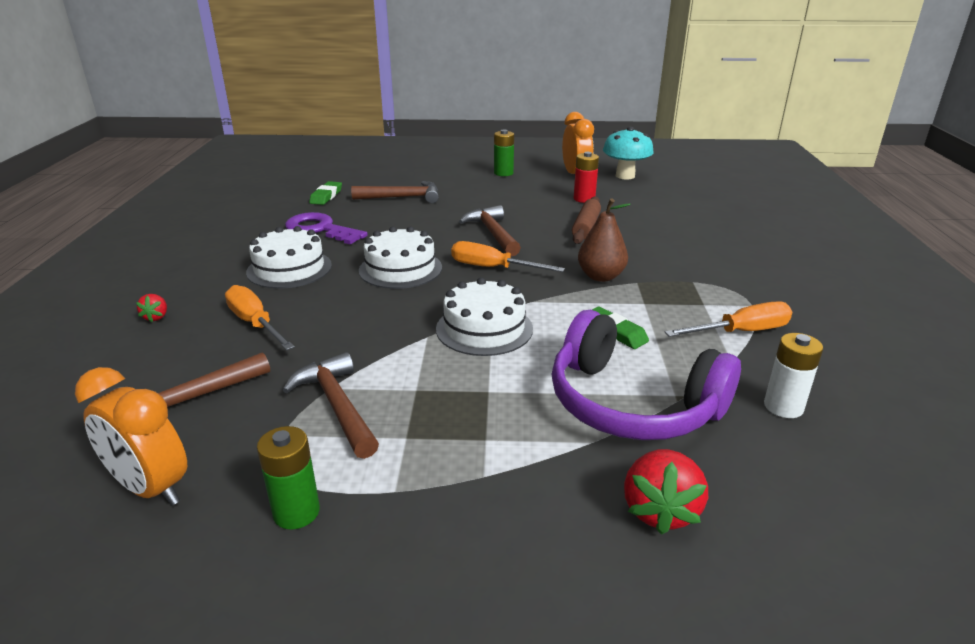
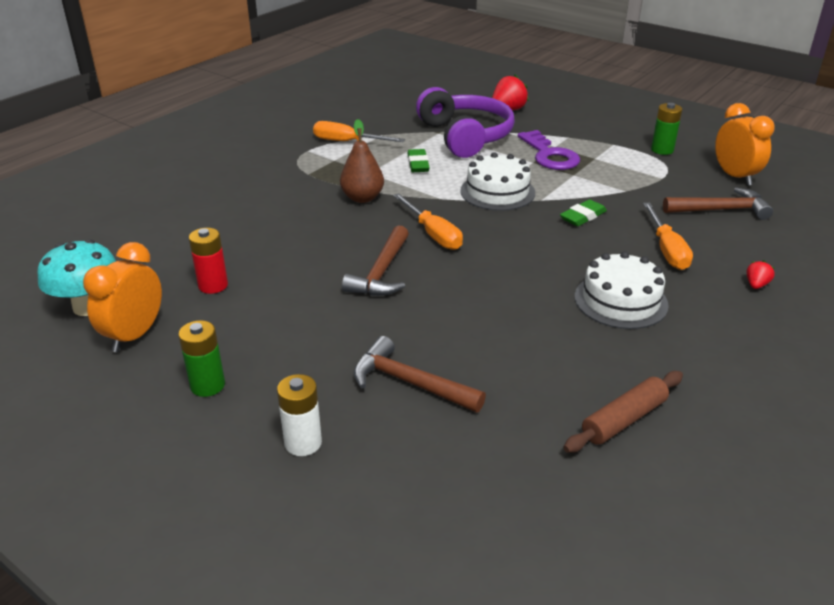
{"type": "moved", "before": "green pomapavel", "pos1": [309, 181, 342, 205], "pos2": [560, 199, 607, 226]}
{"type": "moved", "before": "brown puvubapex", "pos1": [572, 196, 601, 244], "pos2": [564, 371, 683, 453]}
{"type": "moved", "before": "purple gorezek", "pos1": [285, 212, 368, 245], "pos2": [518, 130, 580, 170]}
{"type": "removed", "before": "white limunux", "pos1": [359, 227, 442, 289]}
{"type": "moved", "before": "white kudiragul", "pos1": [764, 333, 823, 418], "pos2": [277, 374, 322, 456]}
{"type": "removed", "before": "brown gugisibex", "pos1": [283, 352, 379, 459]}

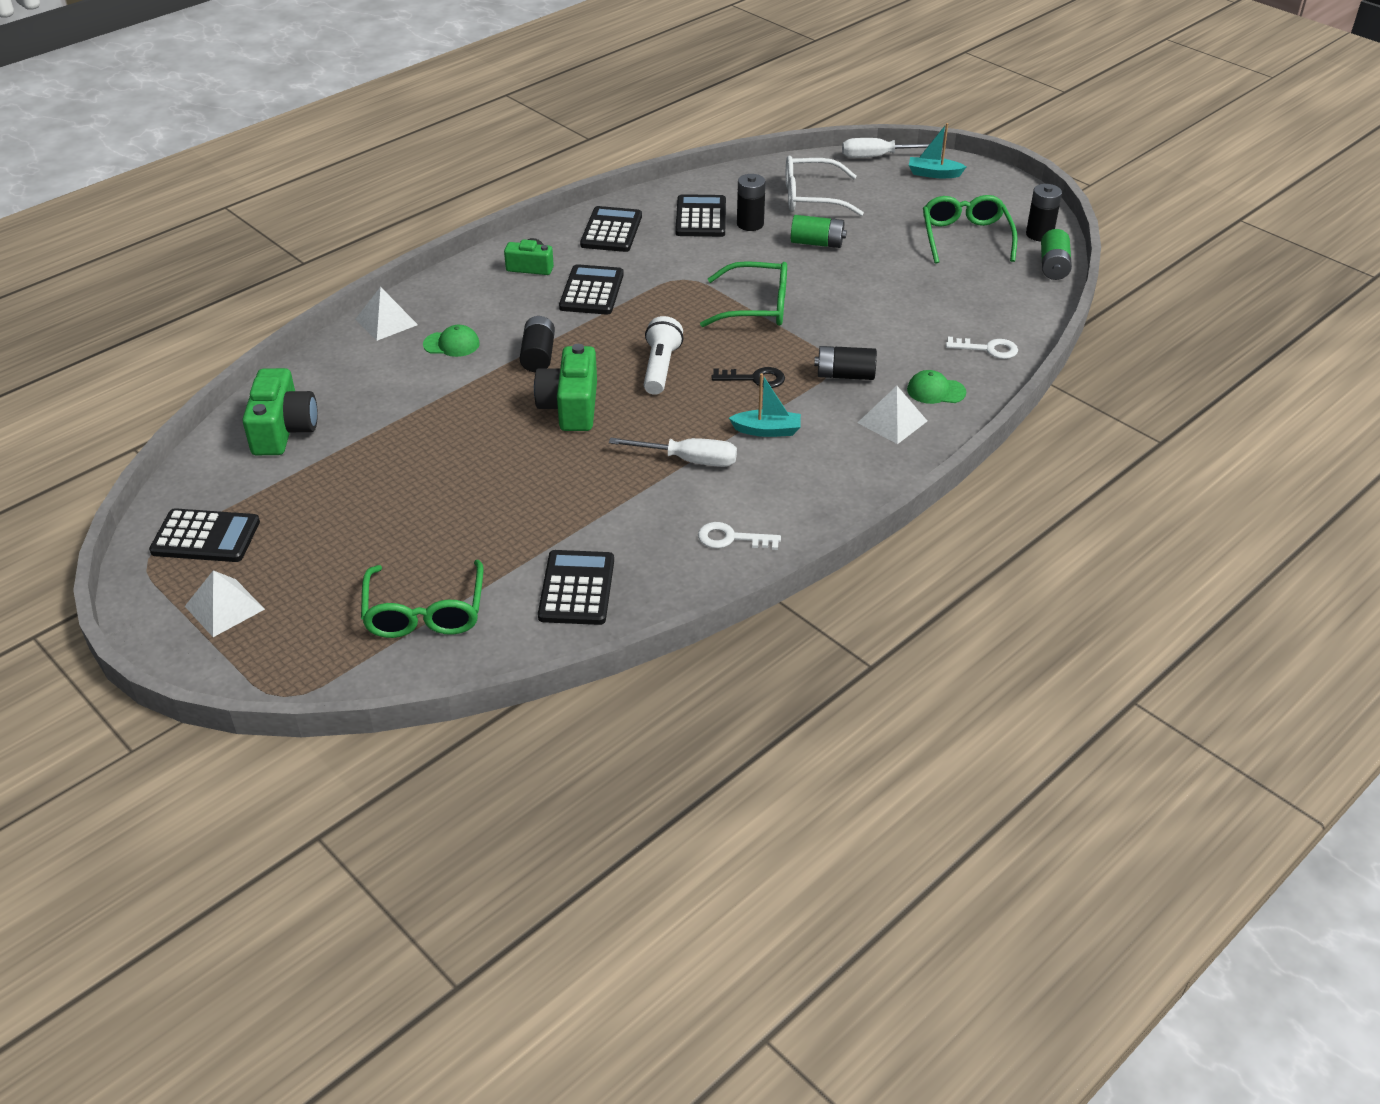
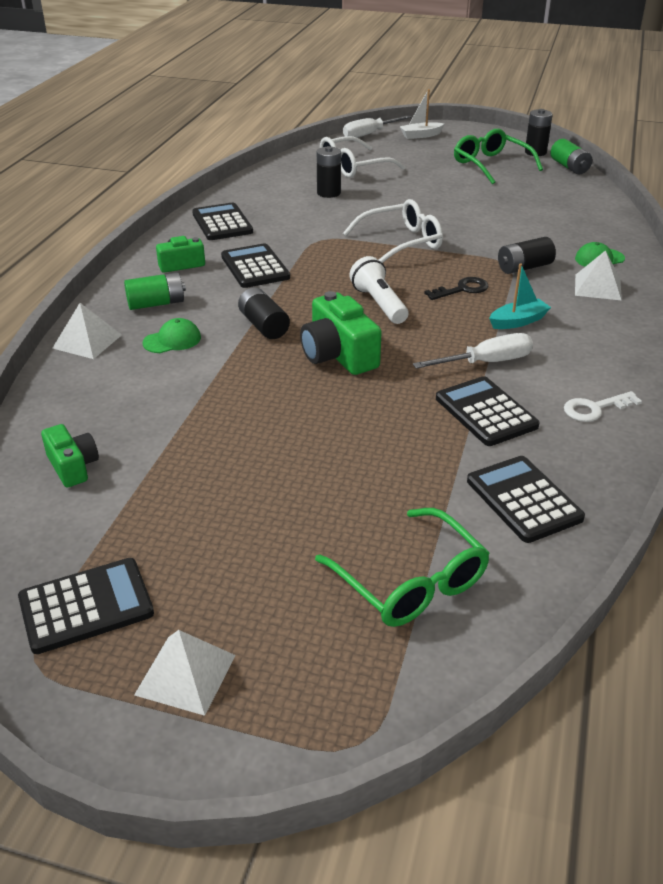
{"type": "recoloured", "before": "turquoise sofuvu", "after": "white sofuvu", "pos1": [909, 123, 967, 178], "pos2": [400, 89, 444, 139]}
{"type": "moved", "before": "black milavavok", "pos1": [675, 194, 726, 237], "pos2": [436, 376, 540, 446]}
{"type": "moved", "before": "green kudiragul", "pos1": [791, 215, 847, 248], "pos2": [124, 272, 186, 310]}
{"type": "recoloured", "before": "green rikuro", "after": "white rikuro", "pos1": [700, 261, 787, 327], "pos2": [343, 199, 443, 263]}
{"type": "removed", "before": "white gorezek", "pos1": [946, 337, 1018, 359]}
{"type": "resized", "before": "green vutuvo", "pos1": [242, 368, 318, 455], "pos2": [41, 424, 99, 488], "scale": 0.62}

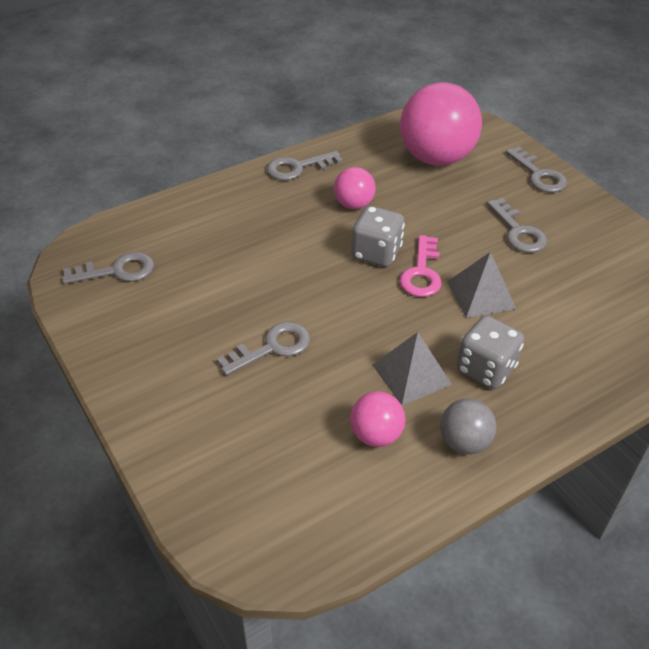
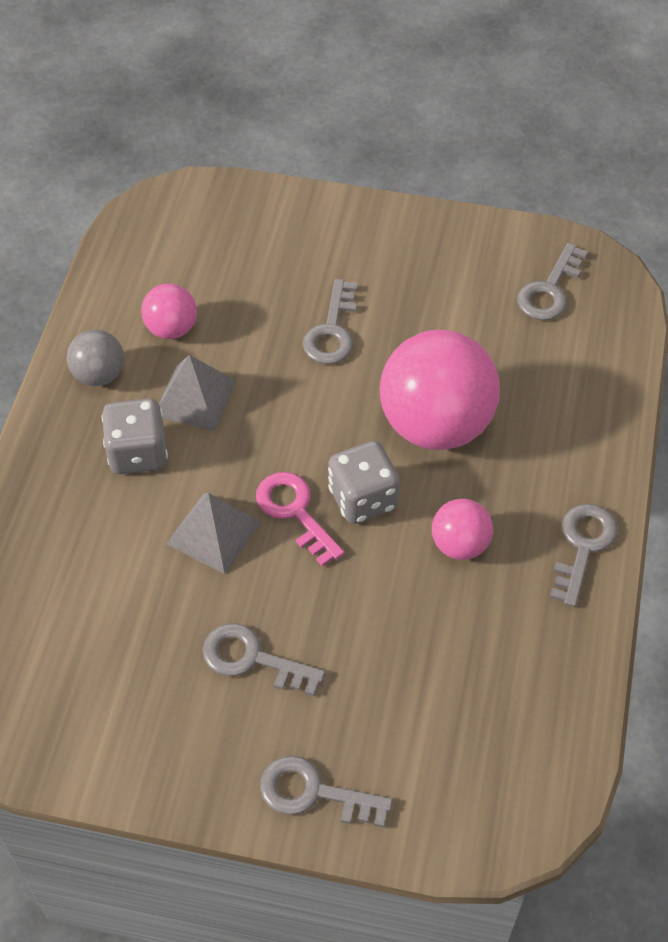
{"type": "moved", "before": "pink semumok", "pos1": [400, 82, 482, 165], "pos2": [380, 330, 500, 450]}

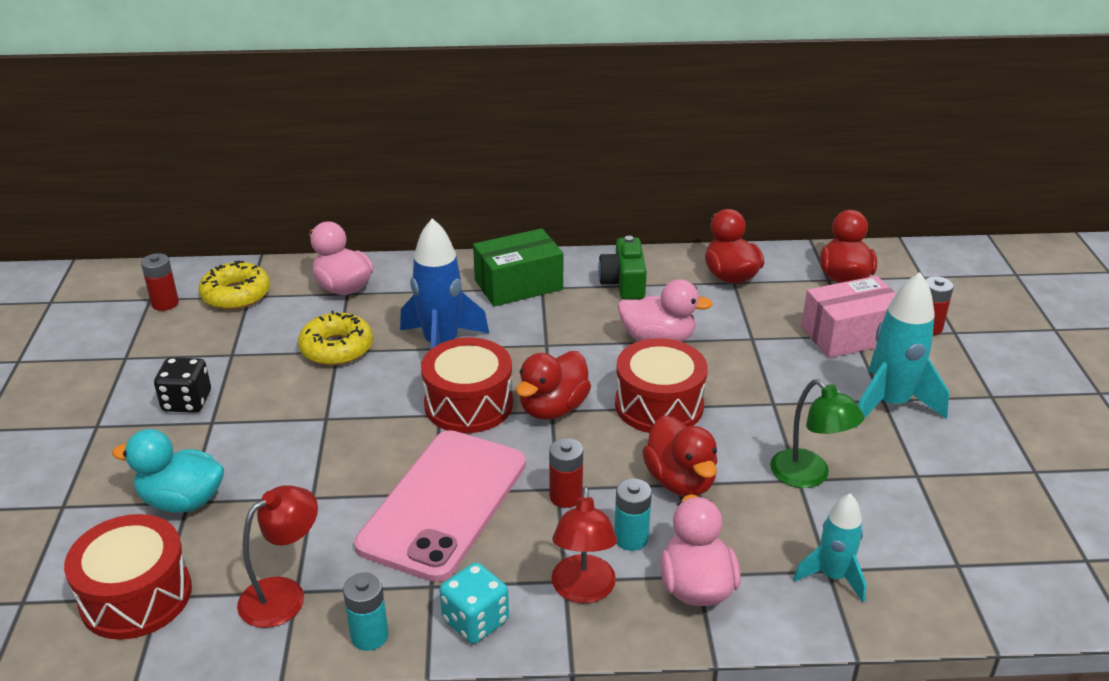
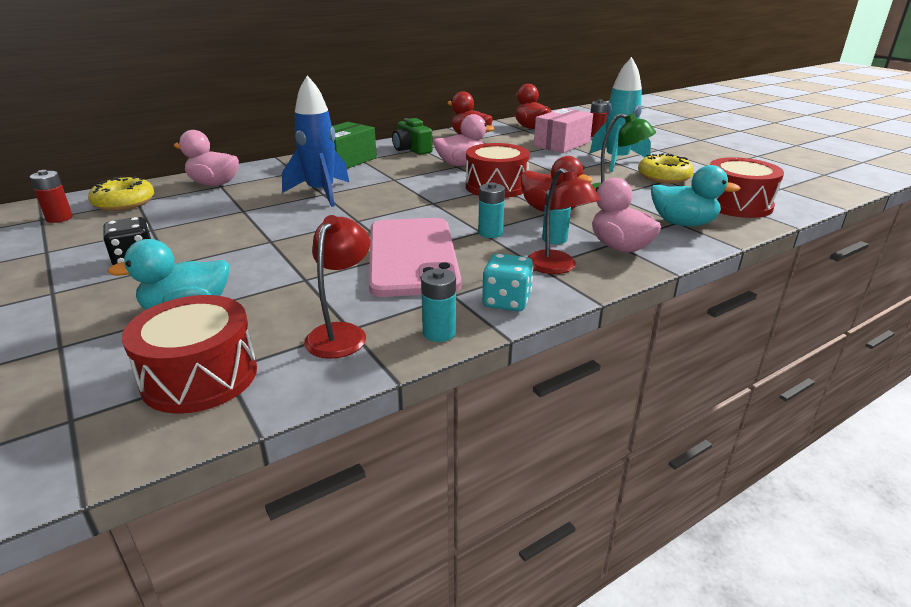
{"type": "moved", "before": "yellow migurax", "pos1": [298, 311, 373, 366], "pos2": [638, 153, 694, 184]}
{"type": "moved", "before": "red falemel", "pos1": [421, 338, 513, 433], "pos2": [710, 157, 784, 218]}
{"type": "removed", "before": "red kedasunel", "pos1": [516, 351, 591, 420]}
{"type": "recoloured", "before": "red kudiragul", "after": "turquoise kudiragul", "pos1": [549, 438, 583, 508], "pos2": [478, 182, 505, 238]}
{"type": "replaced", "before": "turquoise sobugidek", "after": "turquoise kedasunel", "pos1": [793, 493, 867, 602], "pos2": [651, 165, 741, 226]}

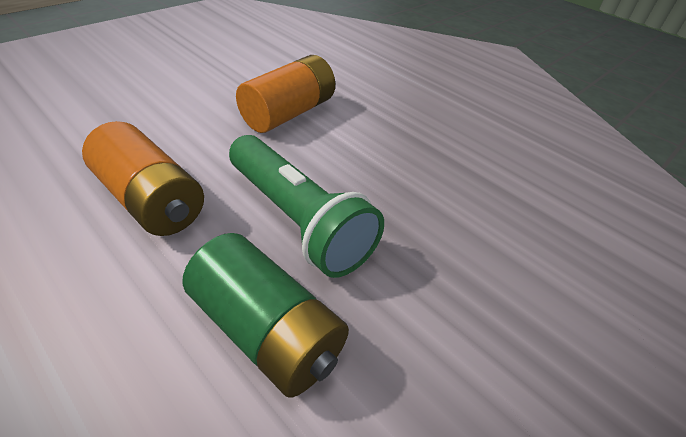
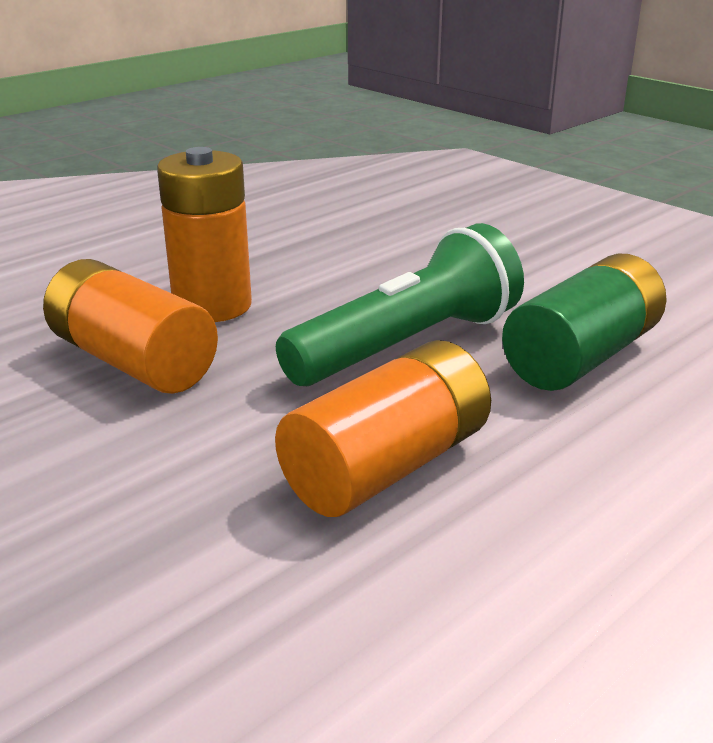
{"type": "added", "after": "orange kudiragul", "pos2": [157, 147, 252, 322]}

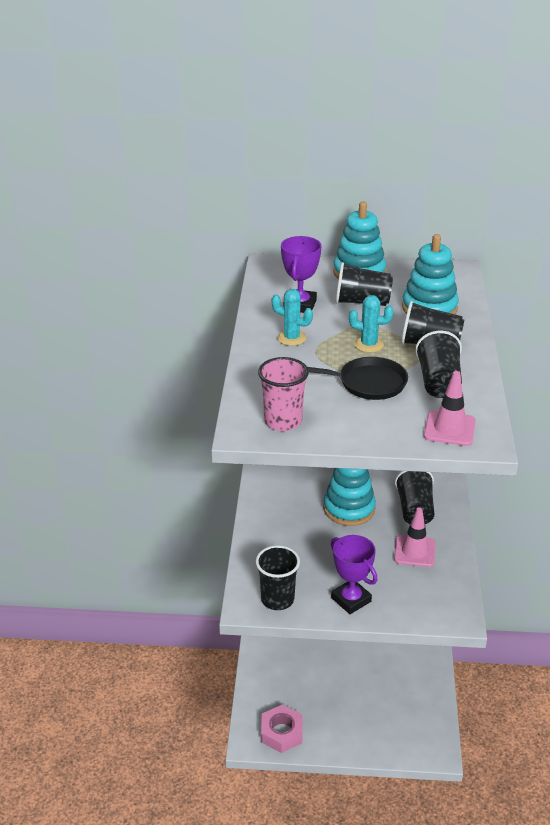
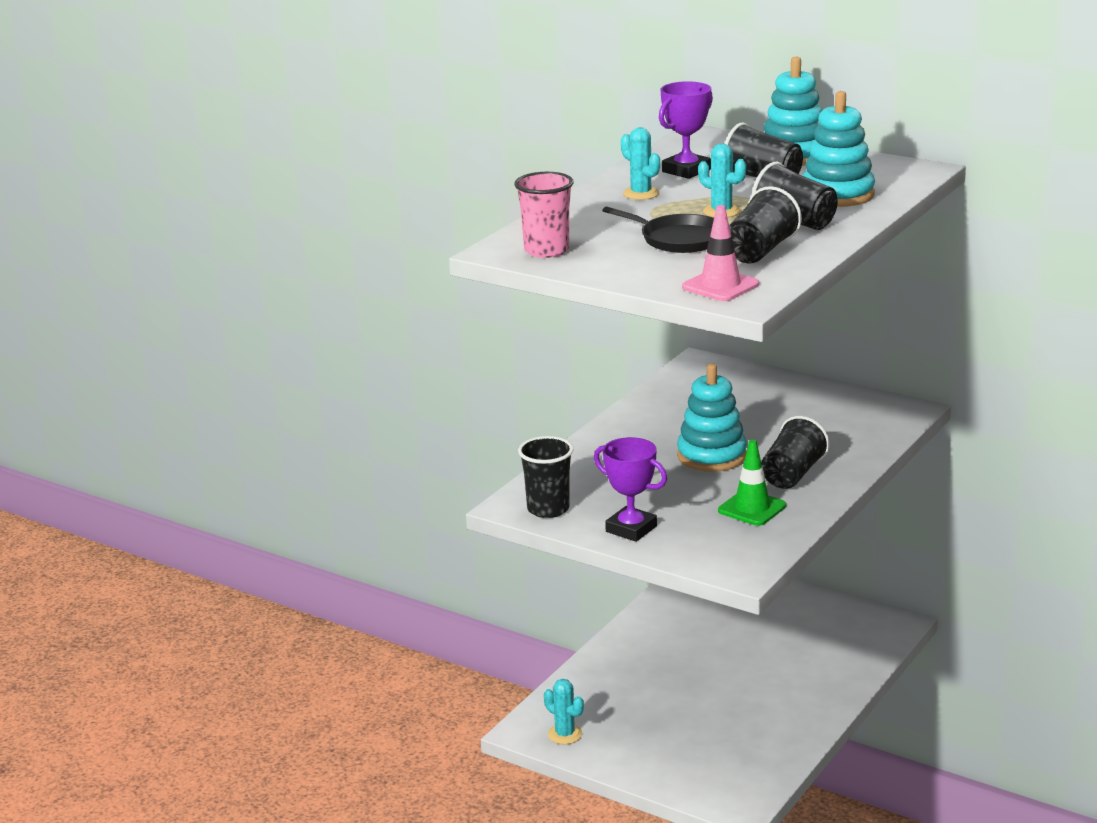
{"type": "recoloured", "before": "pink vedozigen", "after": "green vedozigen", "pos1": [394, 507, 436, 567], "pos2": [718, 440, 786, 526]}
{"type": "turned", "before": "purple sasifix", "pos1": [331, 535, 377, 614], "pos2": [594, 437, 667, 542], "turn": -45}
{"type": "replaced", "before": "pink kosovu", "after": "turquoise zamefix", "pos1": [261, 704, 303, 753], "pos2": [544, 679, 584, 744]}

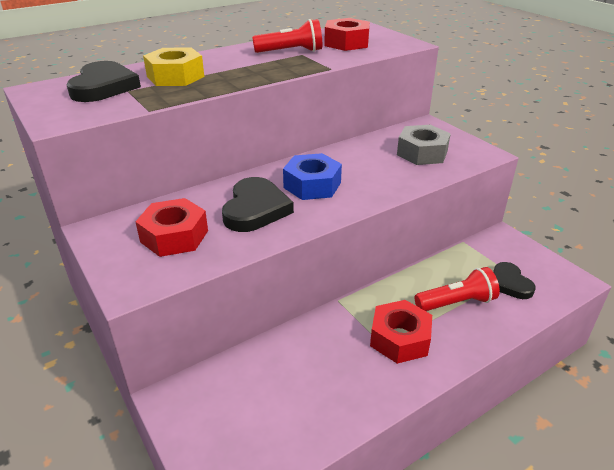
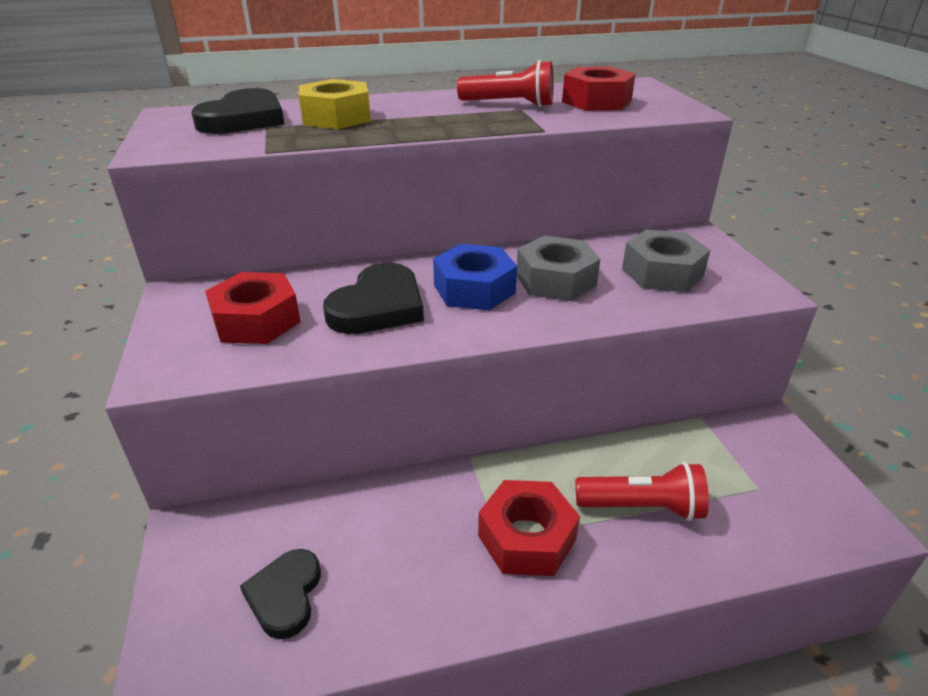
{"type": "moved", "before": "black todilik", "pos1": [493, 262, 536, 299], "pos2": [240, 549, 321, 639]}
{"type": "added", "after": "grey kosovu", "pos2": [517, 236, 601, 301]}

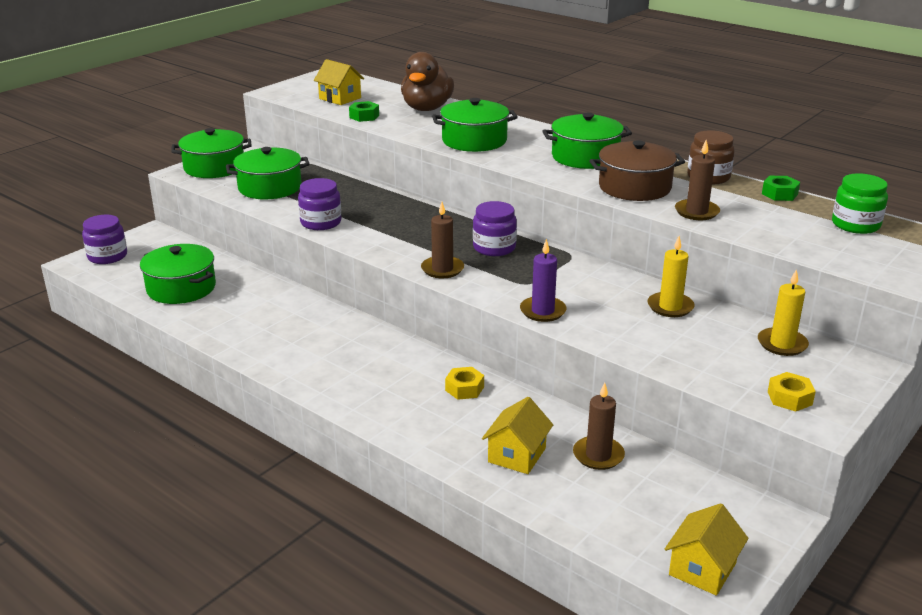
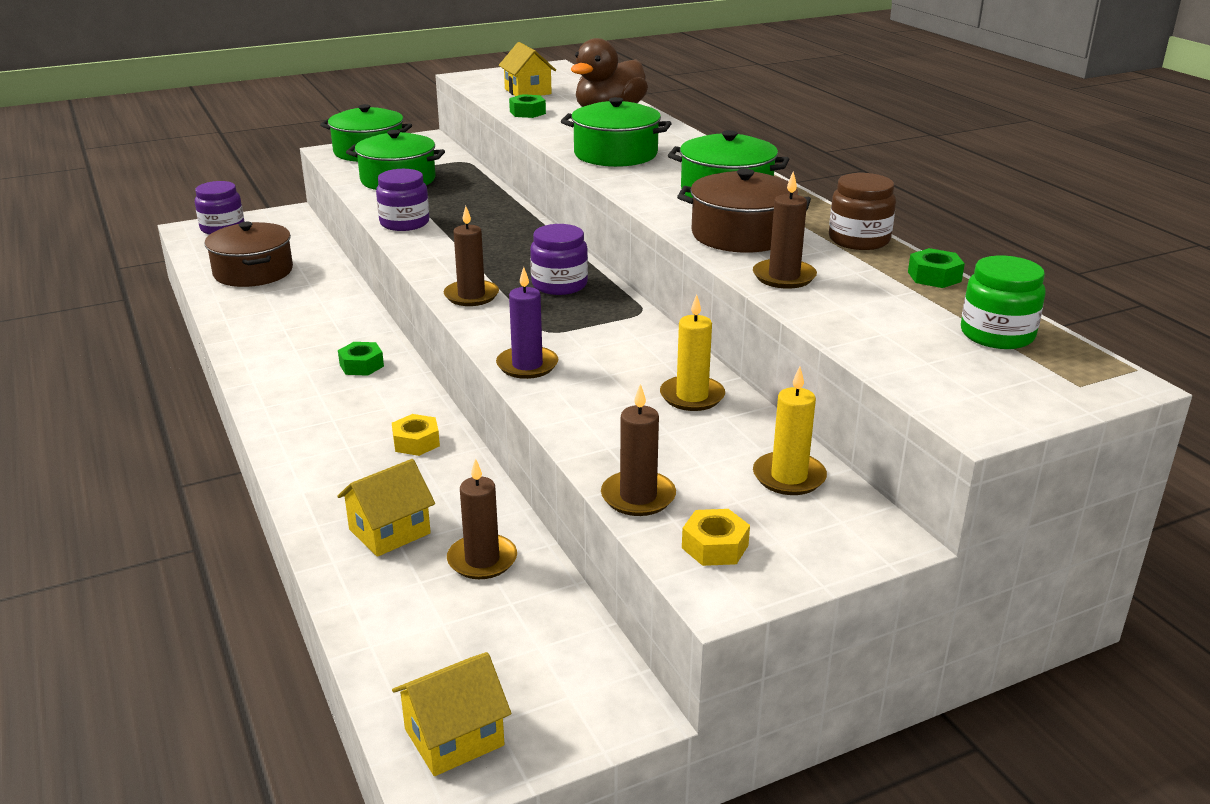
{"type": "recoloured", "before": "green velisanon", "after": "brown velisanon", "pos1": [140, 244, 216, 304], "pos2": [205, 222, 293, 287]}
{"type": "added", "after": "green kosovu", "pos2": [338, 342, 384, 376]}
{"type": "added", "after": "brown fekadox", "pos2": [601, 384, 676, 516]}

